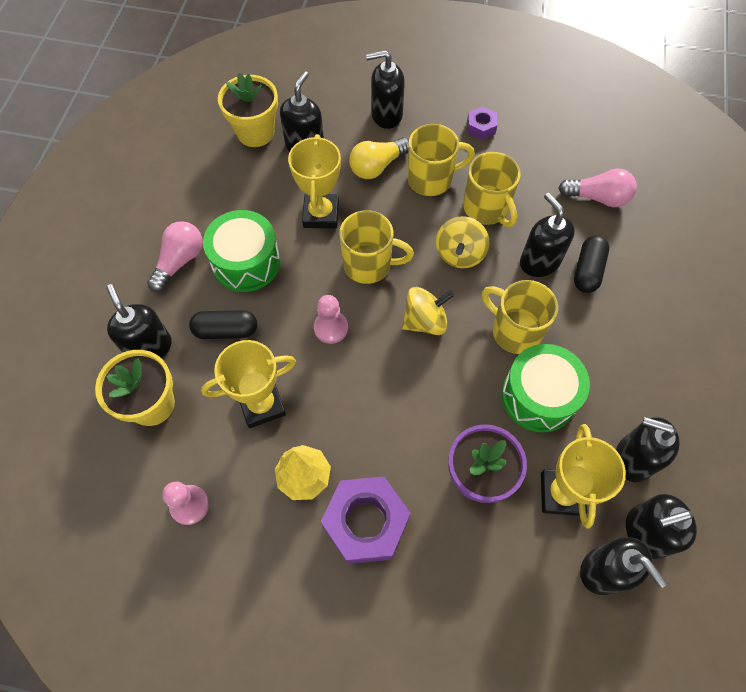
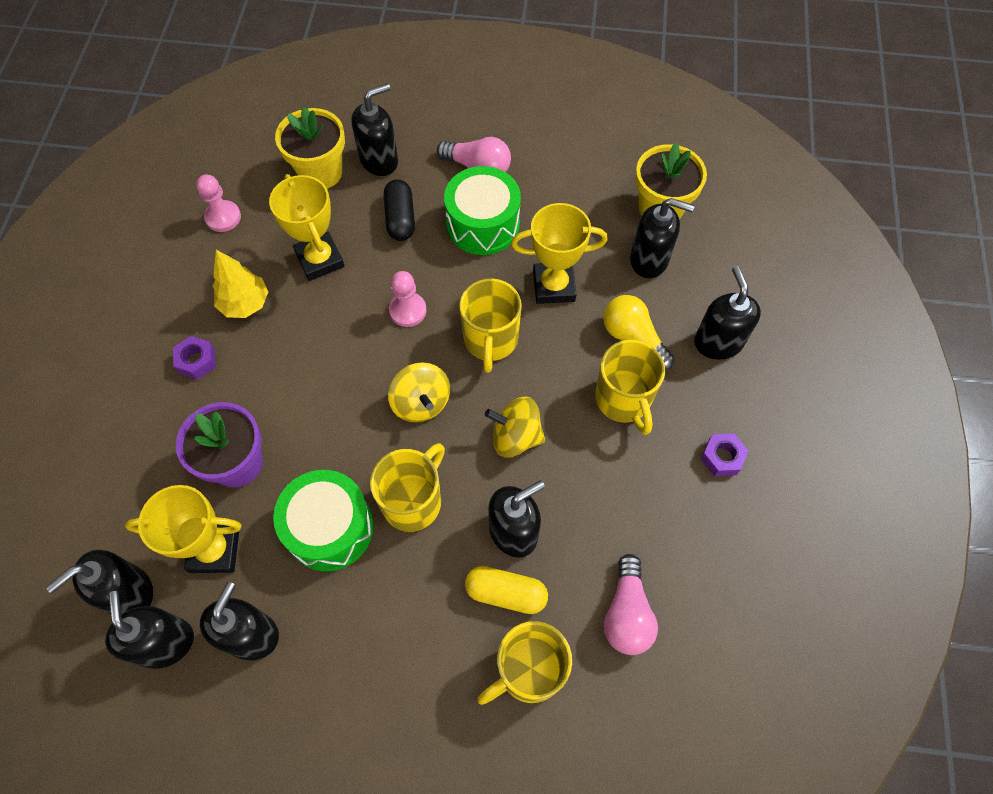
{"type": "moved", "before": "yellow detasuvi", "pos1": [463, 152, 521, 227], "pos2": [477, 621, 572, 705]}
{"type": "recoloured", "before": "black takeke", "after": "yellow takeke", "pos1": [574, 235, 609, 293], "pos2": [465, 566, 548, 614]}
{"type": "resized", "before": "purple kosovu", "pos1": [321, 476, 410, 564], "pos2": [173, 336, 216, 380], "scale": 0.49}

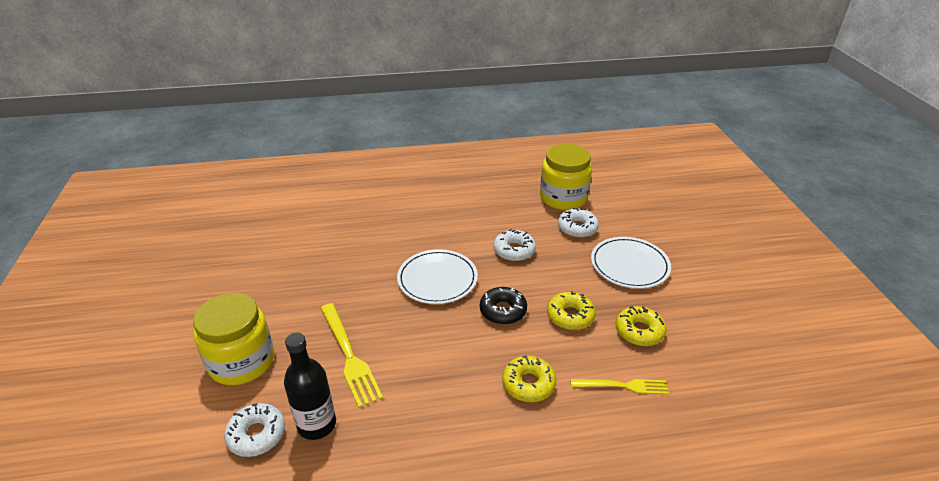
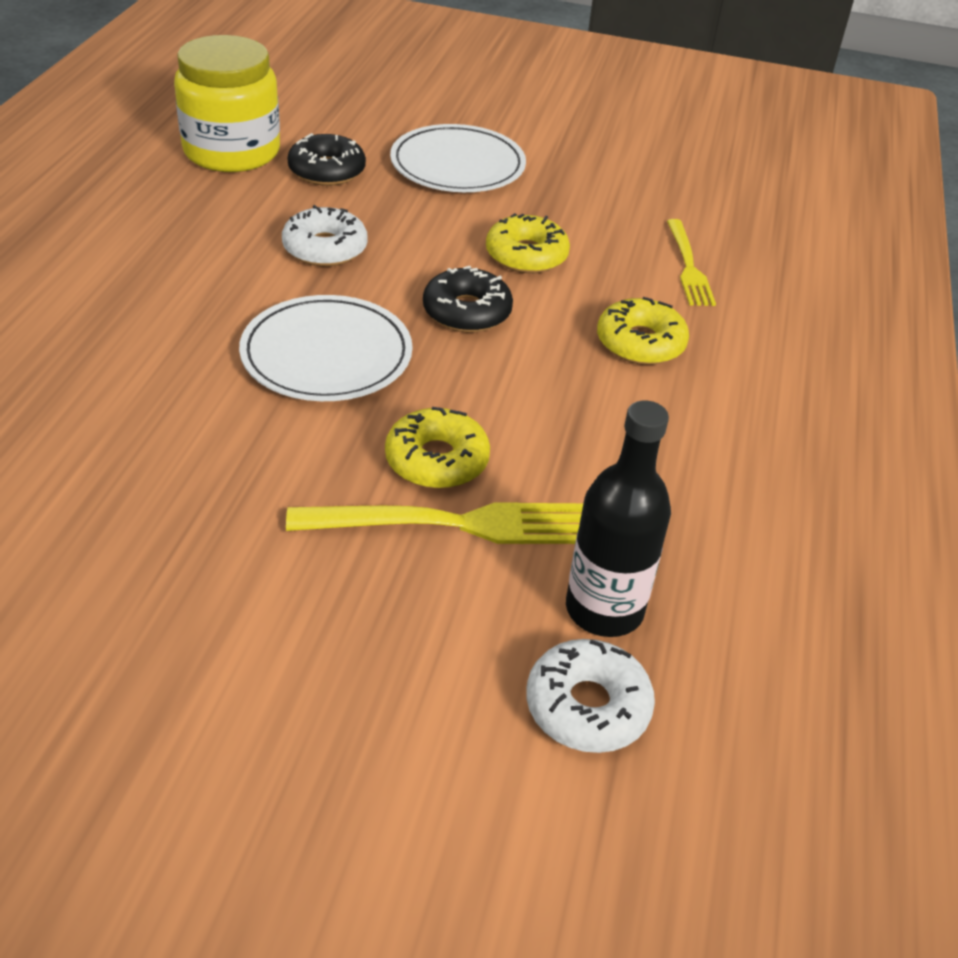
{"type": "recoloured", "before": "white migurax", "after": "black migurax", "pos1": [558, 208, 599, 238], "pos2": [287, 133, 366, 186]}
{"type": "removed", "before": "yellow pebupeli", "pos1": [193, 293, 274, 385]}
{"type": "moved", "before": "yellow migurax", "pos1": [615, 306, 666, 346], "pos2": [385, 407, 490, 489]}
{"type": "turned", "before": "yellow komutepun", "pos1": [570, 379, 669, 395], "pos2": [667, 219, 716, 306], "turn": 150}

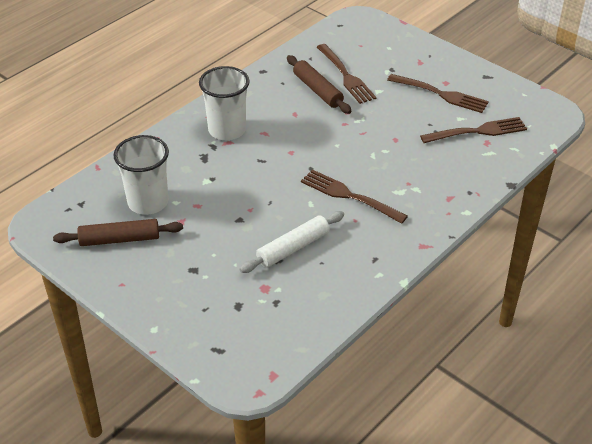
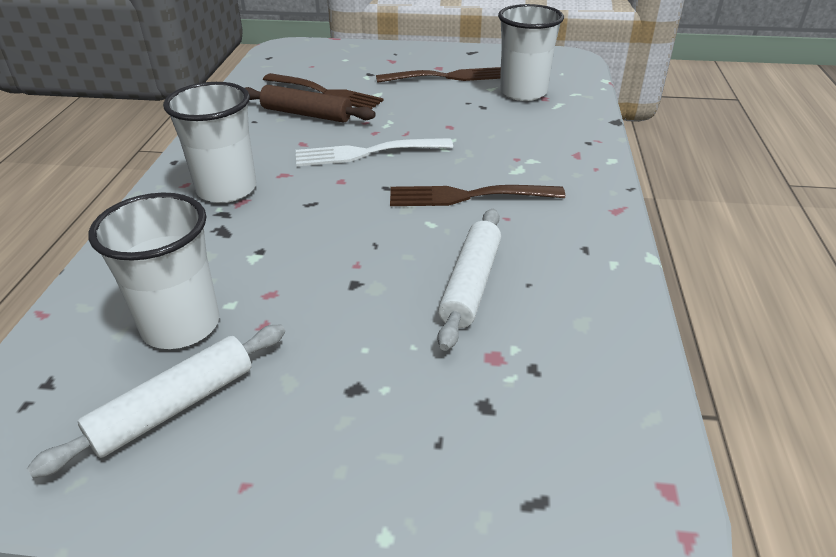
{"type": "replaced", "before": "brown komutepun", "after": "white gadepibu", "pos1": [420, 117, 527, 143], "pos2": [498, 4, 564, 101]}
{"type": "recoloured", "before": "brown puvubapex", "after": "white puvubapex", "pos1": [53, 219, 183, 246], "pos2": [27, 324, 285, 478]}
{"type": "added", "after": "white komutepun", "pos2": [296, 138, 453, 166]}

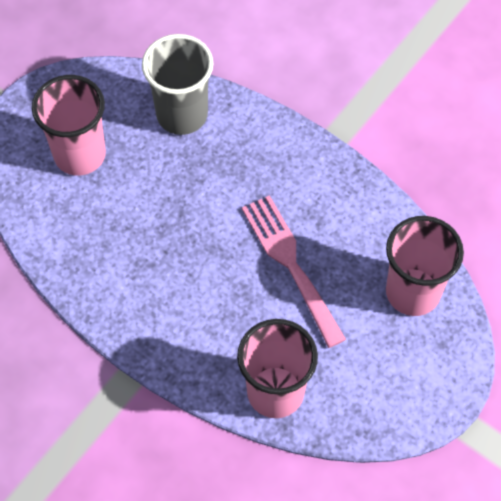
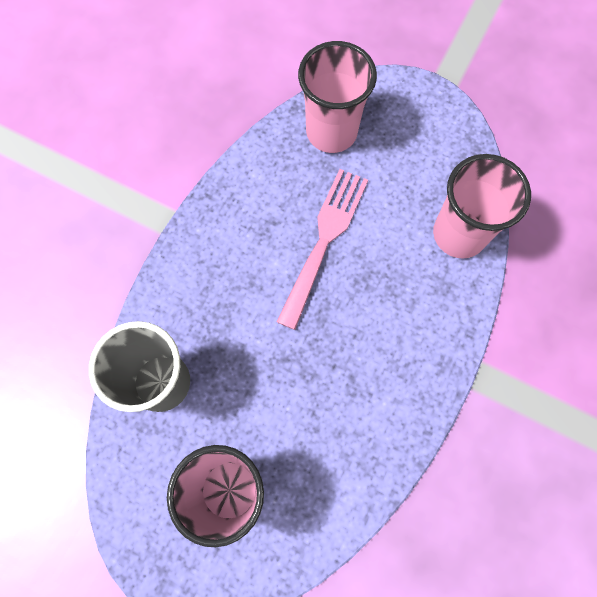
{"type": "turned", "before": "pink komutepun", "pos1": [242, 195, 346, 348], "pos2": [276, 169, 368, 330], "turn": 150}

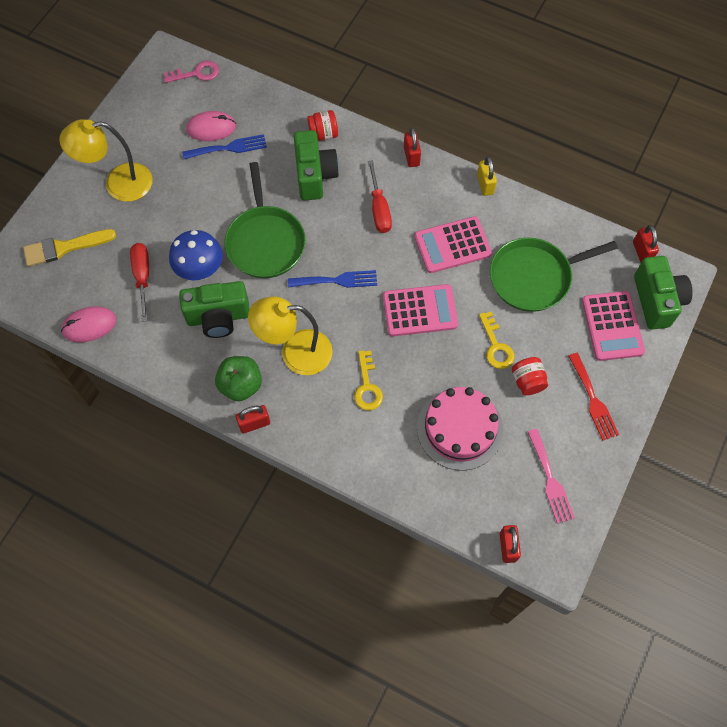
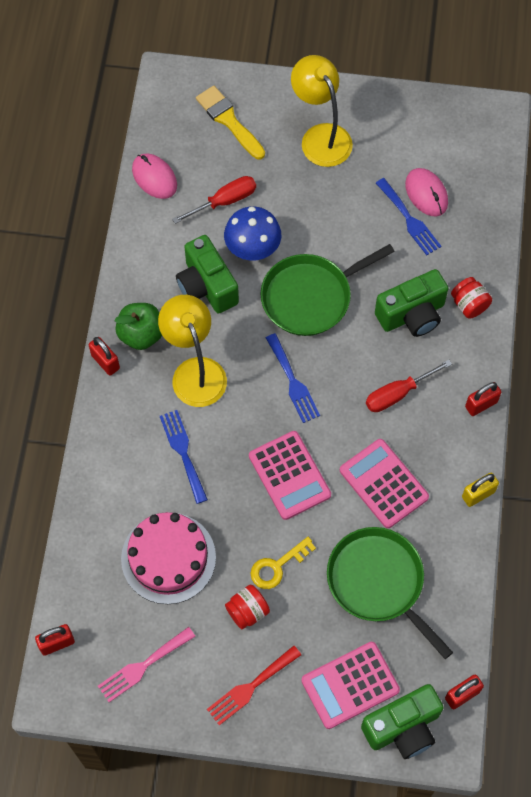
{"type": "removed", "before": "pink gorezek", "pos1": [164, 61, 219, 83]}
{"type": "replaced", "before": "yellow gorezek", "after": "blue komutepun", "pos1": [354, 350, 383, 410], "pos2": [160, 410, 208, 504]}

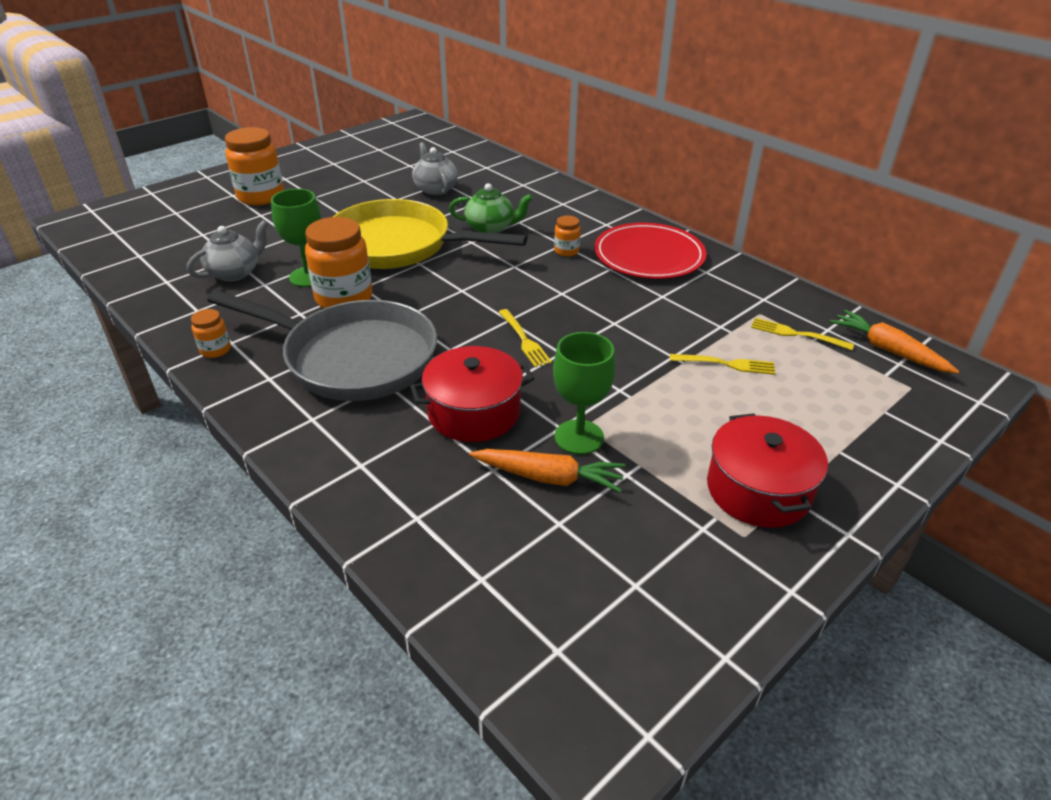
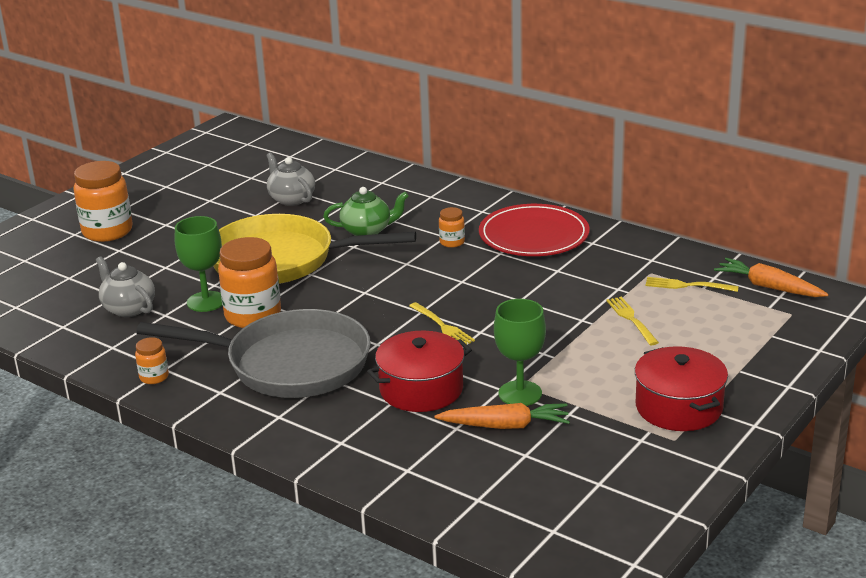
{"type": "turned", "before": "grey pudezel", "pos1": [187, 220, 268, 281], "pos2": [96, 256, 155, 317], "turn": -75}
{"type": "turned", "before": "yellow komutepun", "pos1": [670, 354, 775, 375], "pos2": [606, 297, 659, 345], "turn": -105}

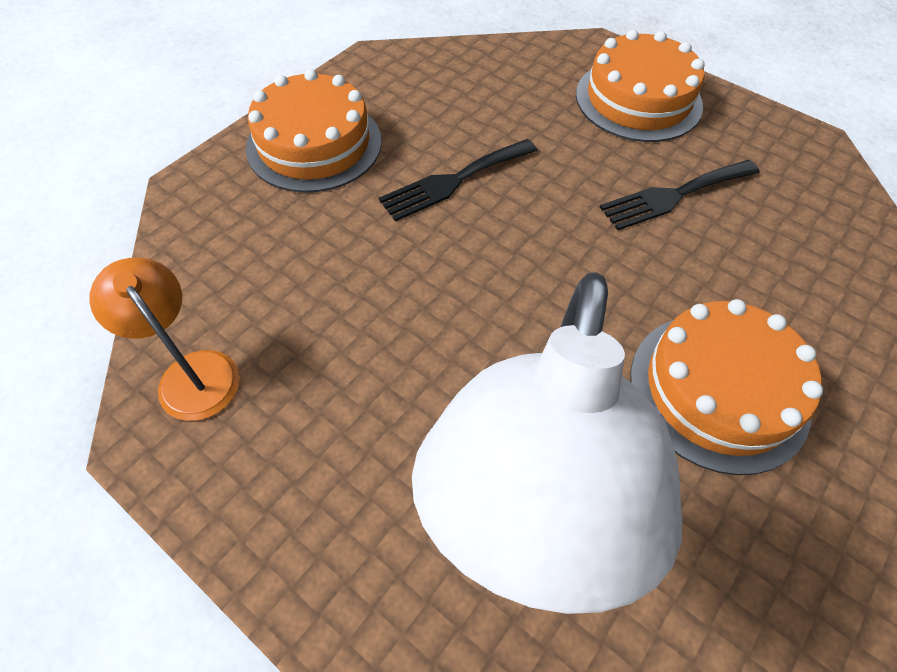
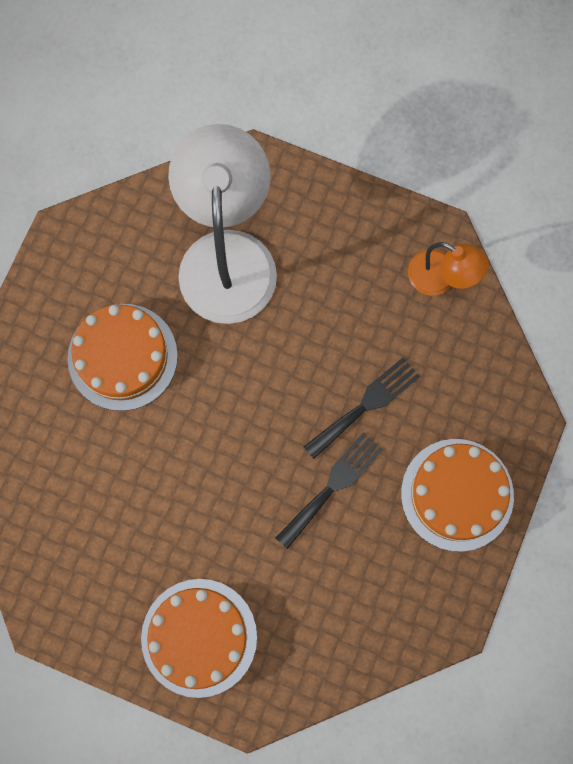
{"type": "moved", "before": "black komutepun", "pos1": [600, 160, 760, 230], "pos2": [304, 358, 420, 459]}

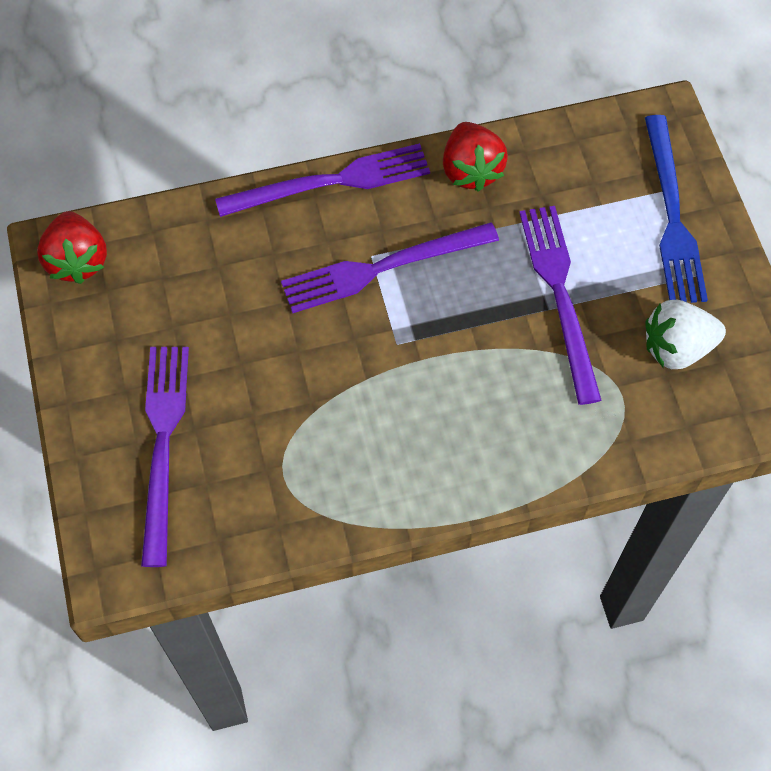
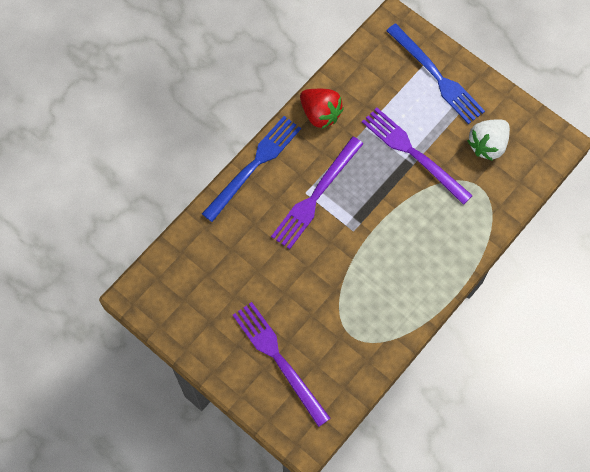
{"type": "recoloured", "before": "purple komutepun", "after": "blue komutepun", "pos1": [215, 143, 430, 217], "pos2": [202, 116, 301, 222]}
{"type": "removed", "before": "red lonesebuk", "pos1": [37, 211, 107, 284]}

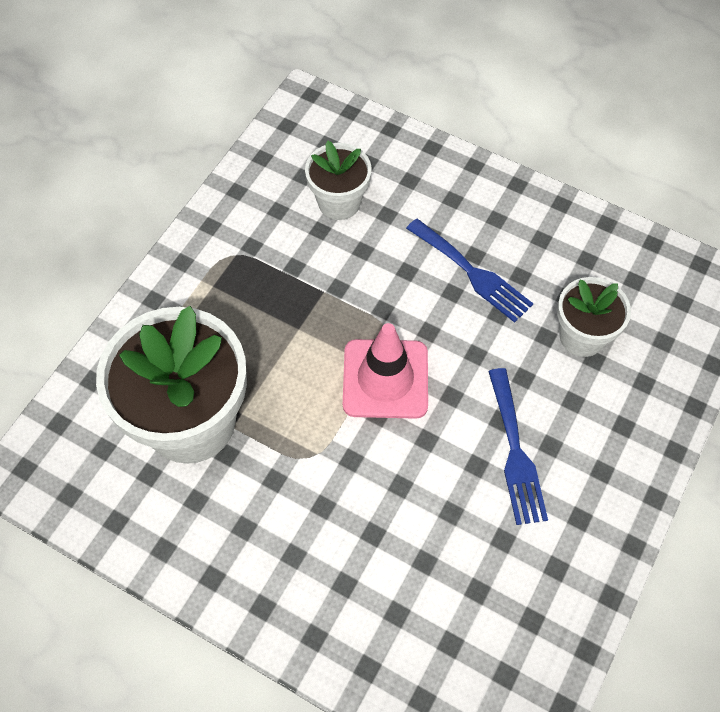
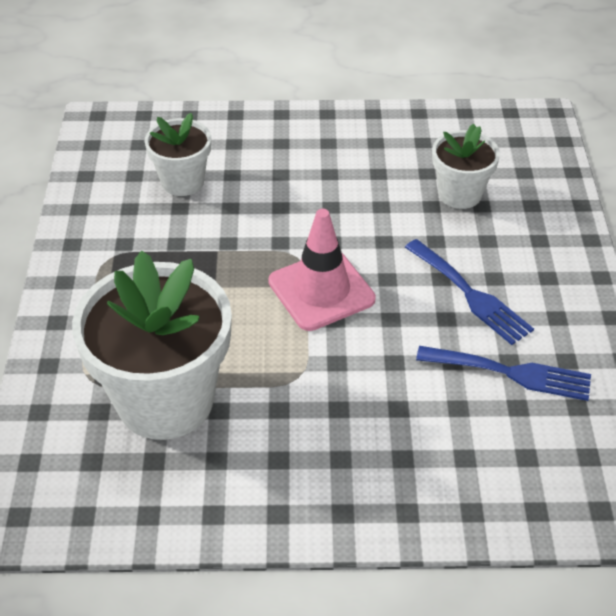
{"type": "moved", "before": "blue komutepun", "pos1": [406, 218, 533, 323], "pos2": [416, 346, 591, 401]}

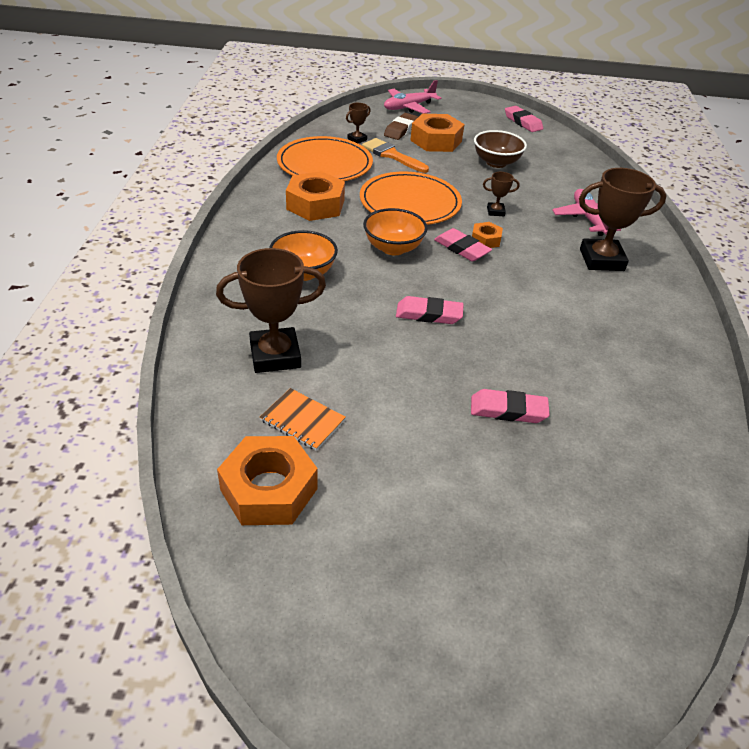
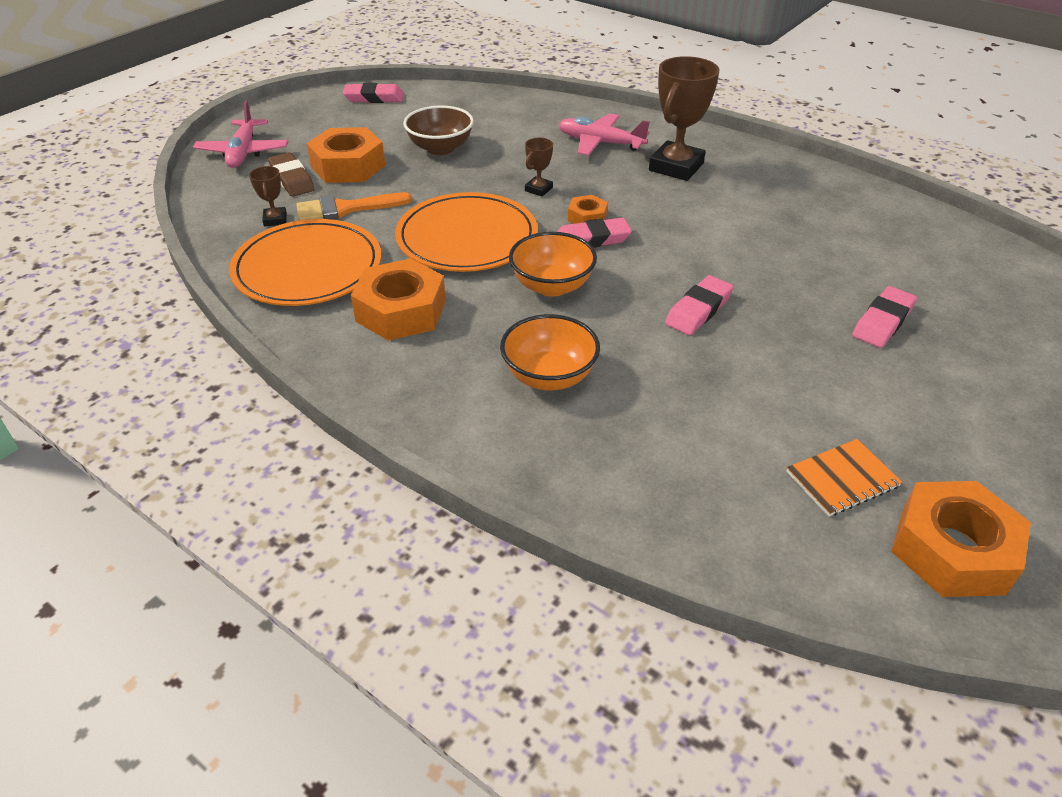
{"type": "removed", "before": "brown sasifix", "pos1": [216, 248, 326, 373]}

